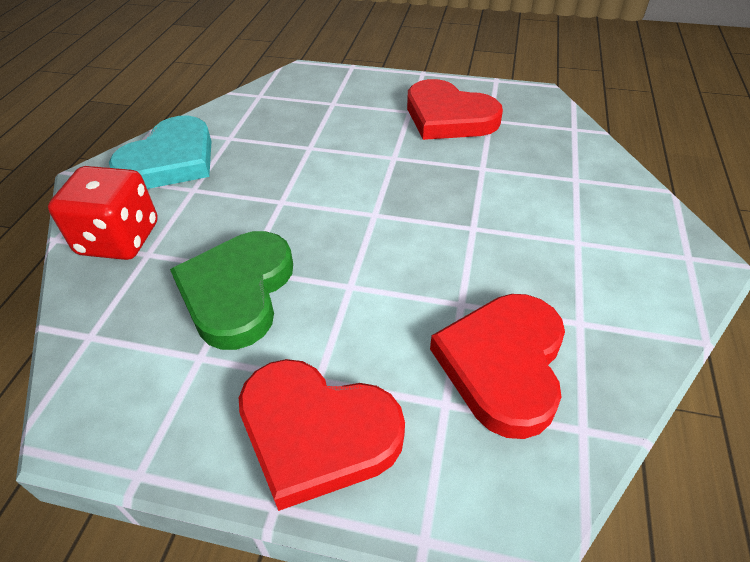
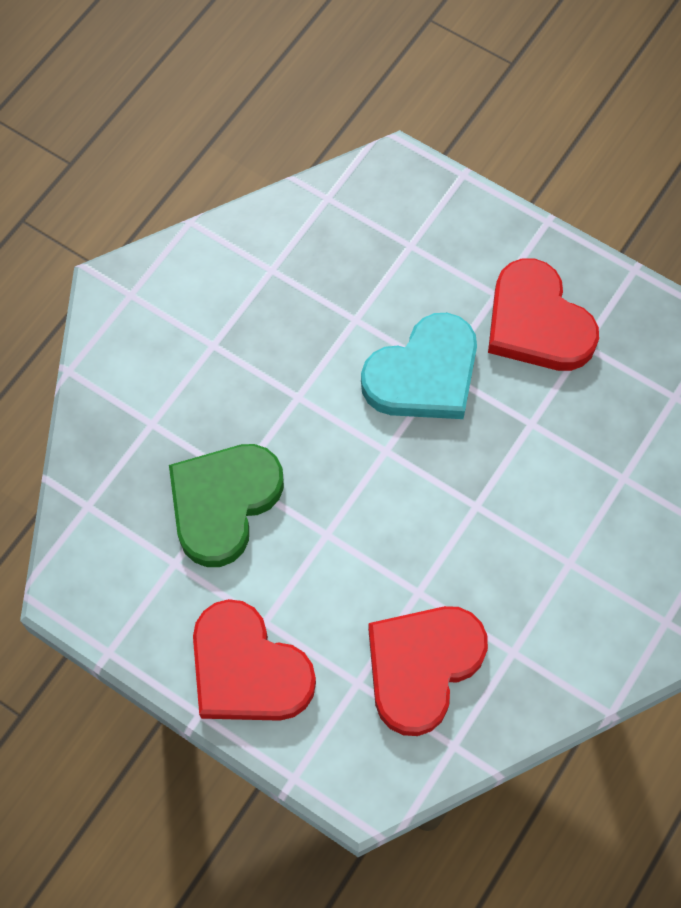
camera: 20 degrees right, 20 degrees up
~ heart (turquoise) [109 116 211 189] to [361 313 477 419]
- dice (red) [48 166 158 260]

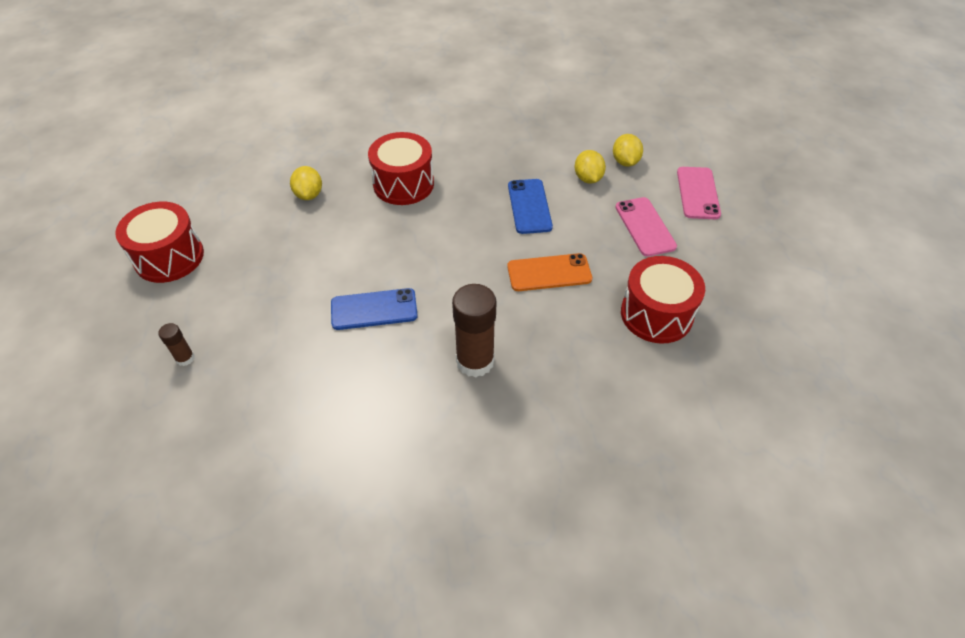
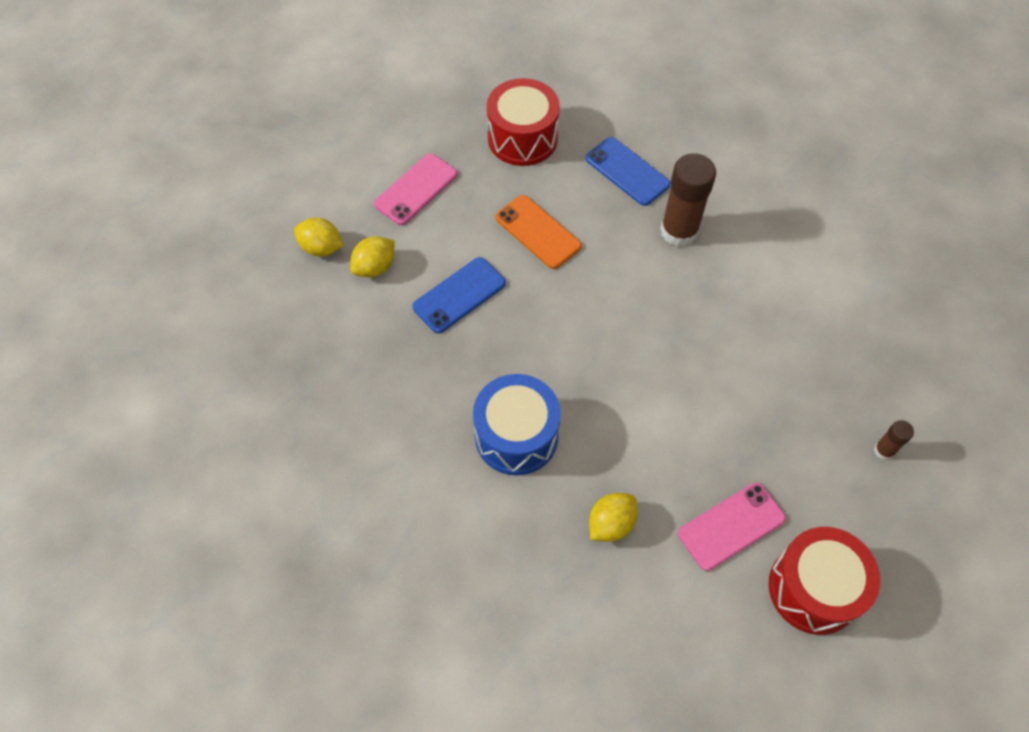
camera: 125 degrees left, 10 degrees up
~ lemon (yellow) [613 134 643 167] = [294 218 344 256] 60 degrees clockwise
~ drum (red) [368 132 434 205] to drum (blue) [473 374 561 475]
~ phone (blue) [331 288 418 330] to [586 137 670 206]
~ phone (pink) [677 167 721 219] to [678 482 786 571]

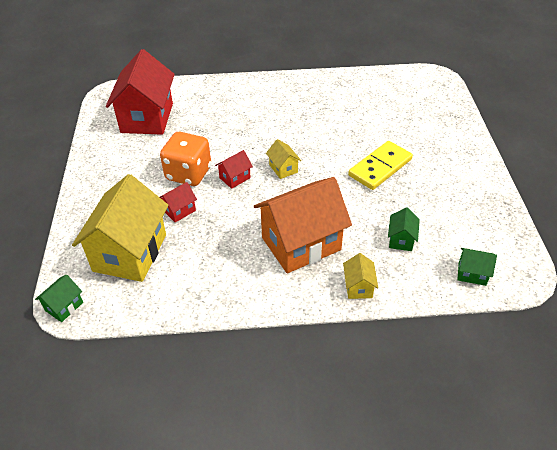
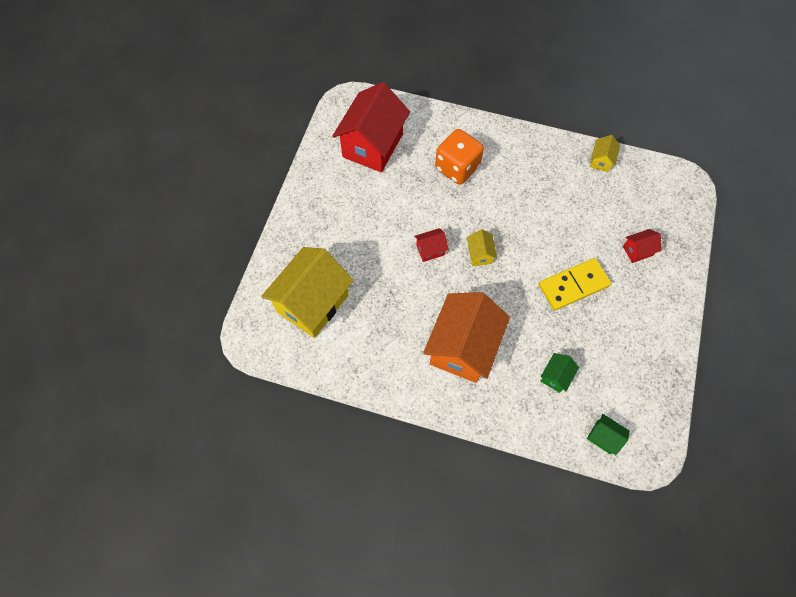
camera: 20 degrees right, 20 degrees up
~ house (orange) [254 177 352 273] = [423 292 510 383] 60 degrees counterclockwise
~ dice (orange) [160 132 211 186] to [435 129 484 184]
~ house (yellow) [343 253 378 299] to [590 135 620 172]
~ house (red) [160 182 197 223] to [623 229 662 263]
- house (green) [35 274 83 322]

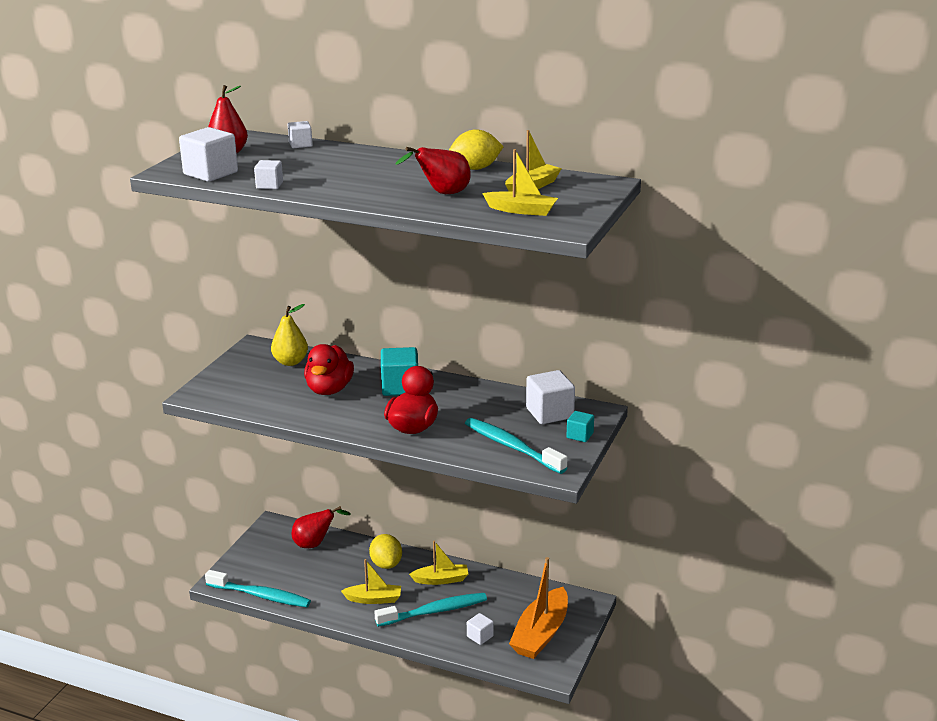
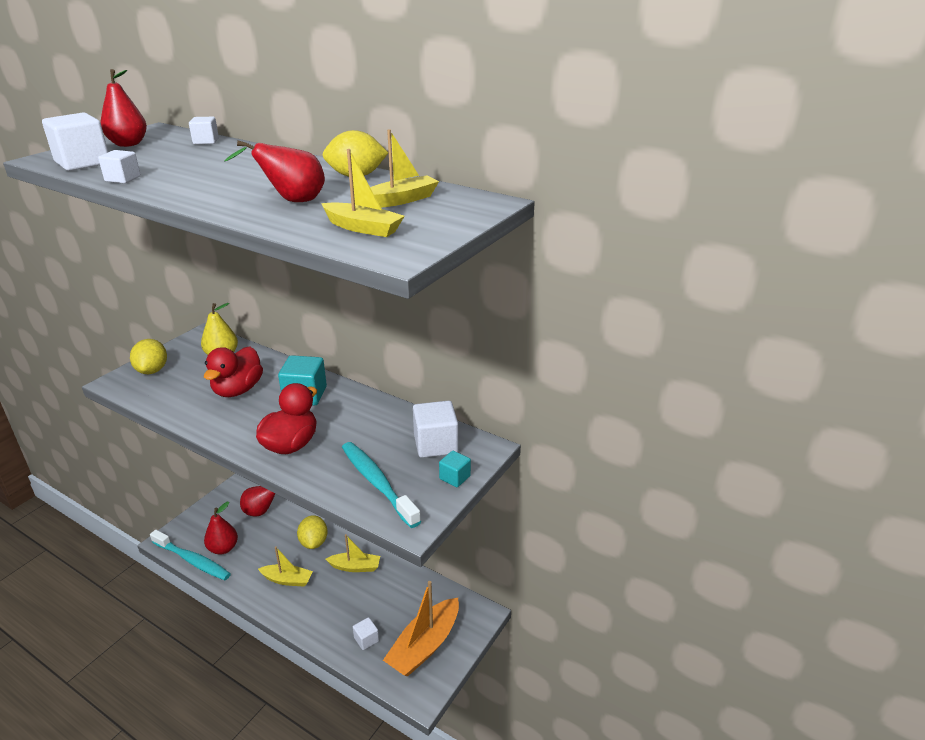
camera: 10 degrees right, 5 degrees up
+ lemon (yellow) [130 339 167 374]
+ pear (red) [204 502 238 555]
- toothbrush (turquoise) [374 593 487 627]

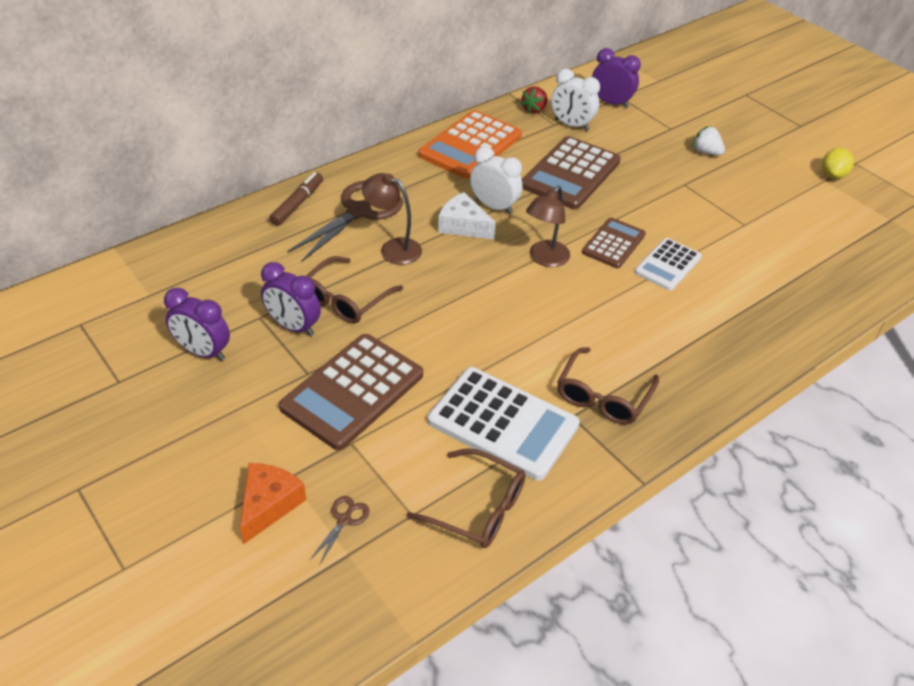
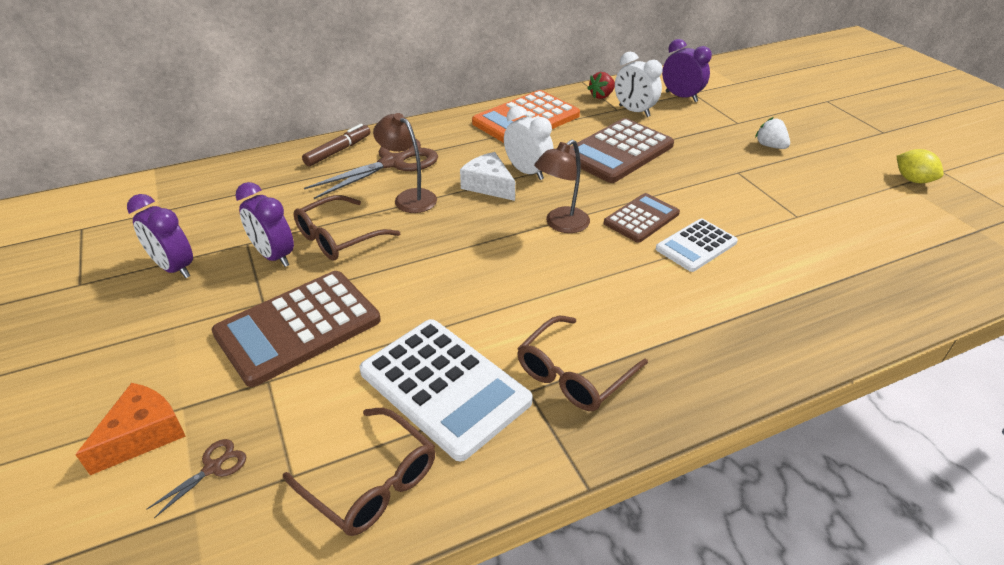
camera: 15 degrees right, 5 degrees down
~ lemon (yellow) [822 148 854 179] = [896 149 944 183] 75 degrees counterclockwise

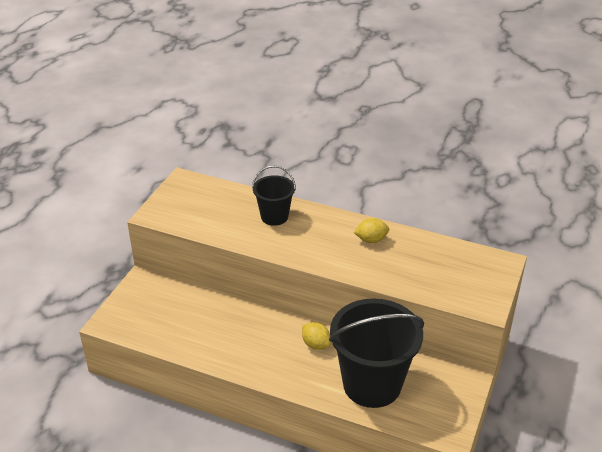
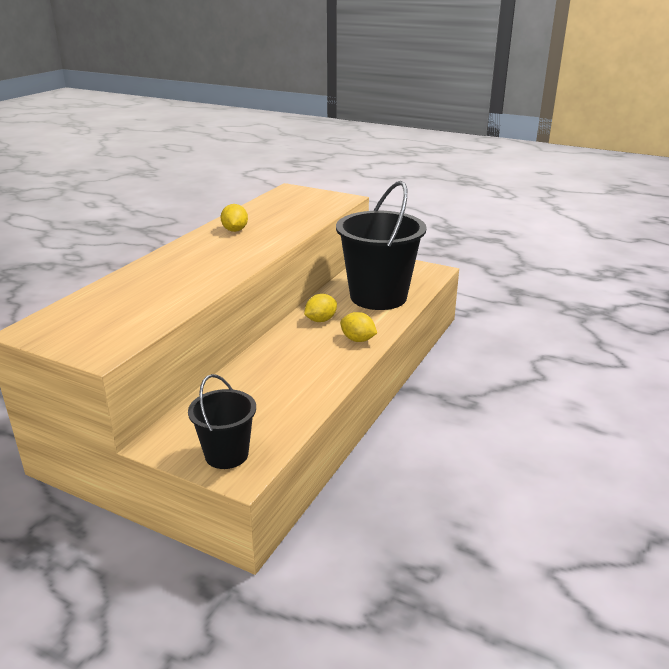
camera: 85 degrees left, 10 degrees down
~ bucket (black) [252 165 296 226] to [188 374 256 469]
+ lemon (yellow) [340 312 377 342]

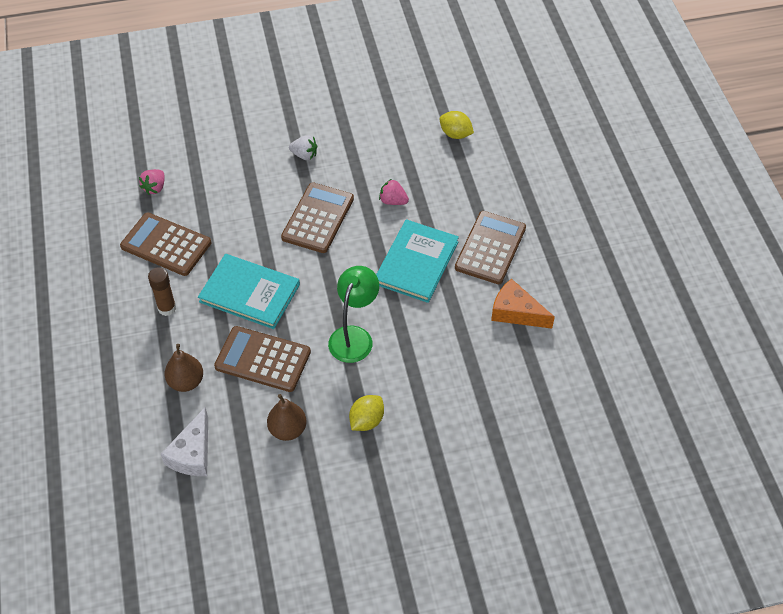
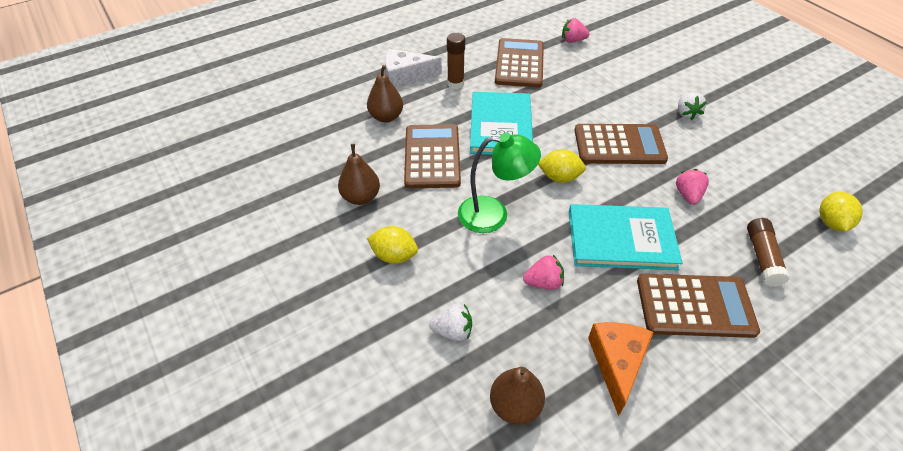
camera: 70 degrees right, 5 degrees down
~ cheese (white) [161 407 208 476] to [385 49 442 87]
+ strawberry (white) [429 304 472 341]
+ pear (brown) [490 367 545 425]
+ strawberry (pink) [523 255 564 290]
+ lemon (yellow) [538 149 586 183]
+ glue stick (brown) [747 218 789 287]

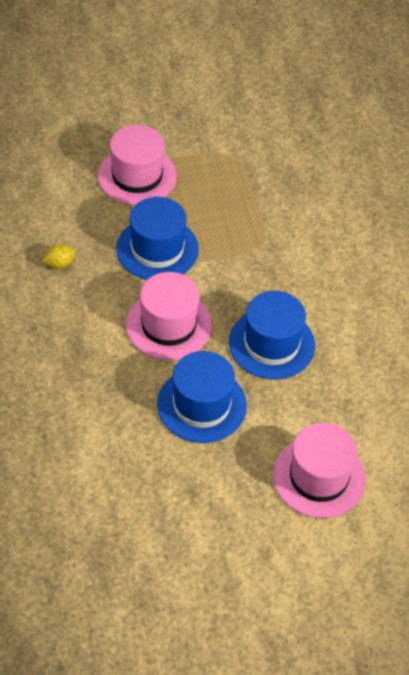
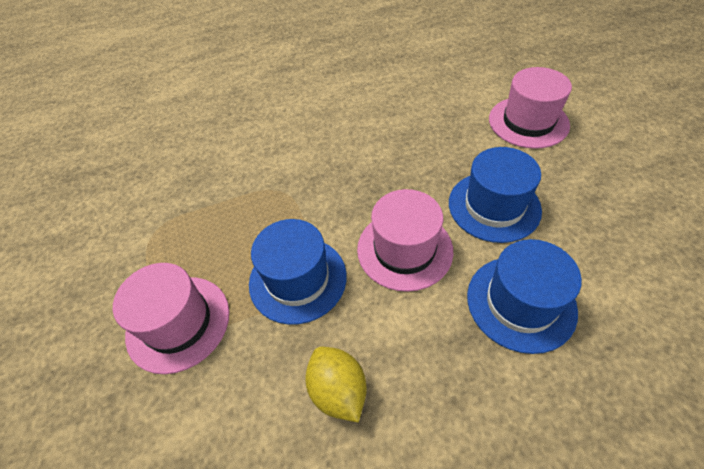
camera: 90 degrees left, 0 degrees up
~ lemon (yellow) [42 244 76 269] = [306 347 367 423] x1.64
~ hat (blue) [229 291 315 380] to [467 239 582 354]

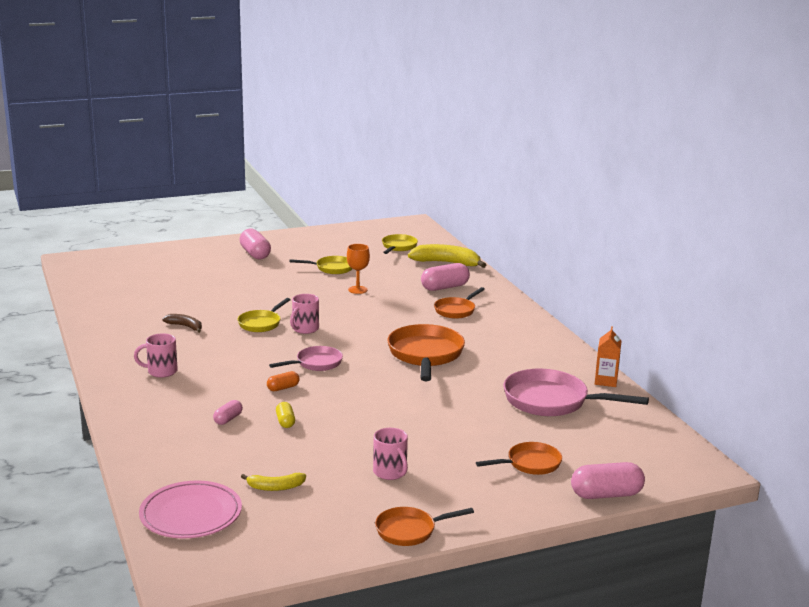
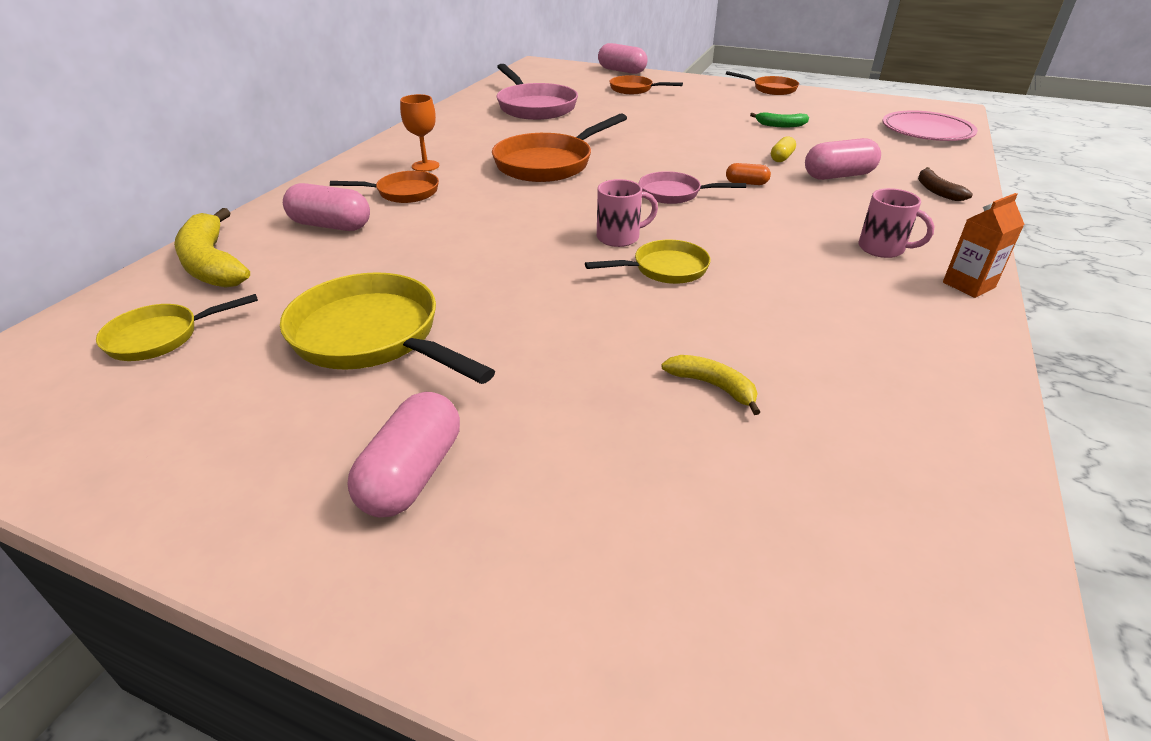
camera: 135 degrees left, 15 degrees up
~ pan (yellow) [289 256 352 274] = [280 272 495 384] x1.73
~ goblet (orange) [347 244 370 294] to [400 94 439 172]
~ banana (yellow) [241 473 306 491] to [661 355 760 415]
+ banana (green) [750 112 809 127]
~ capsule (pink) [213 400 243 425] = [805 138 881 180] x1.83
~ banana (brown) [162 314 202 333] to [918 167 973 201]
~ carton (orange) [595 326 622 387] to [943 193 1025 298]
- mug (pink) [373 428 408 480]

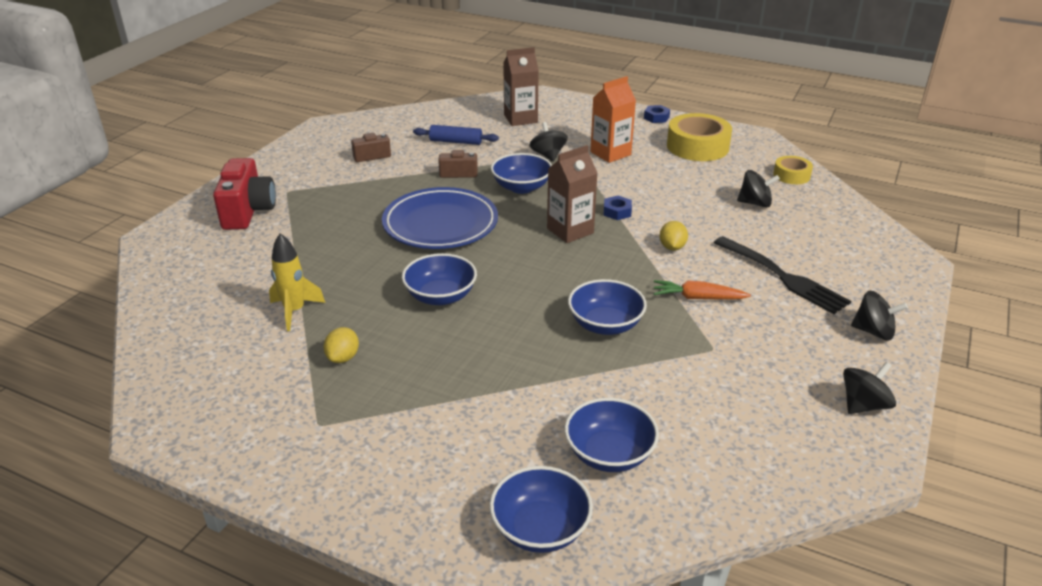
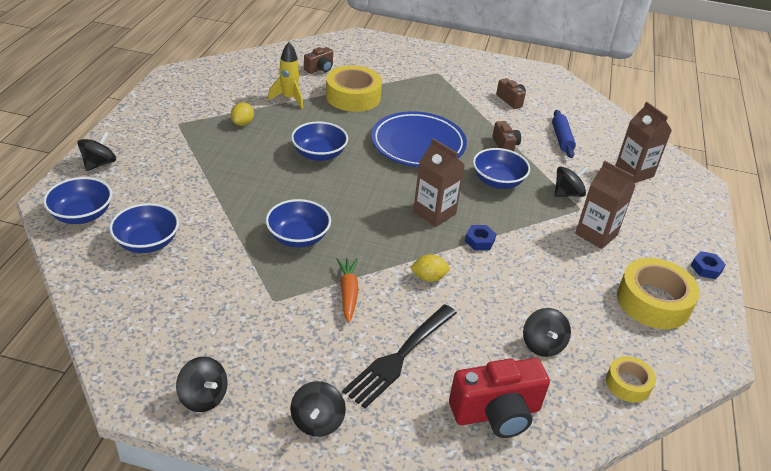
camera: 75 degrees right, 5 degrees up
+ spinning top (black) [77 132 116 171]
~ lemon (yellow) [324 327 359 363] = [231 102 254 126] 75 degrees counterclockwise
+ camera (brown) [304 47 333 74]
+ tape (yellow) [326 66 382 112]
~ camera (red) [213 158 276 230] to [449 358 550 438]
~ carton (orange) [590 76 636 163] to carton (brown) [575 161 636 249]

